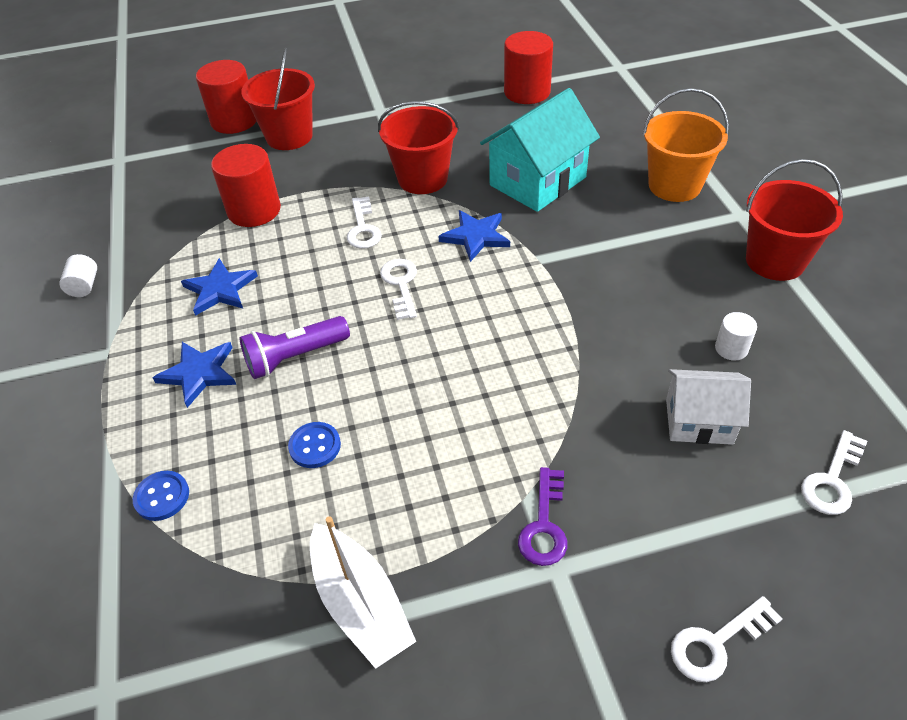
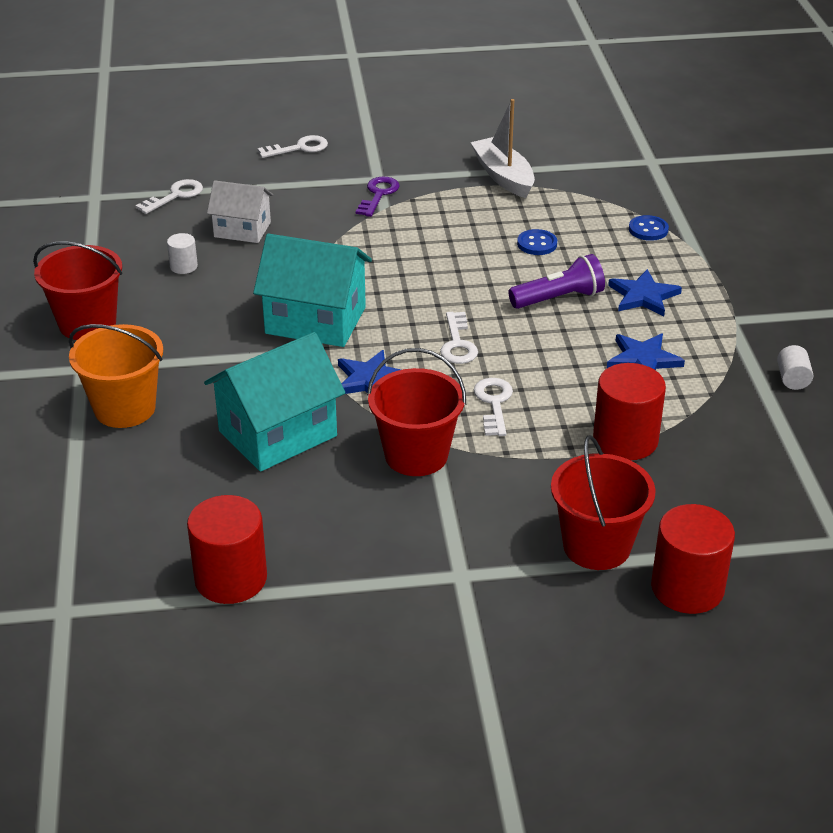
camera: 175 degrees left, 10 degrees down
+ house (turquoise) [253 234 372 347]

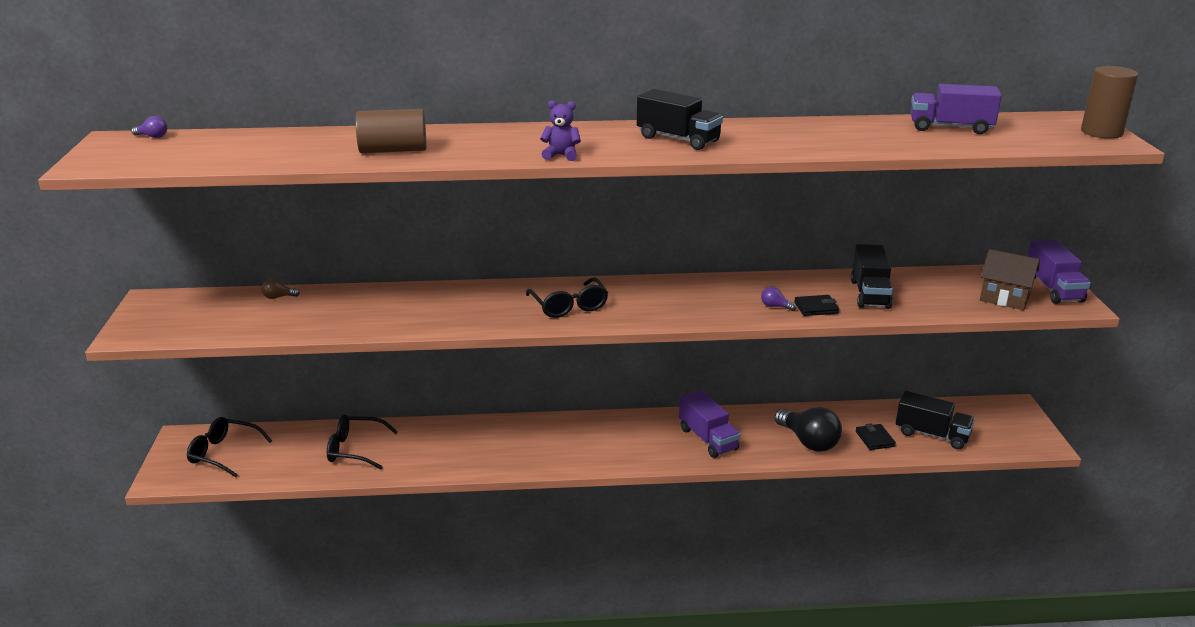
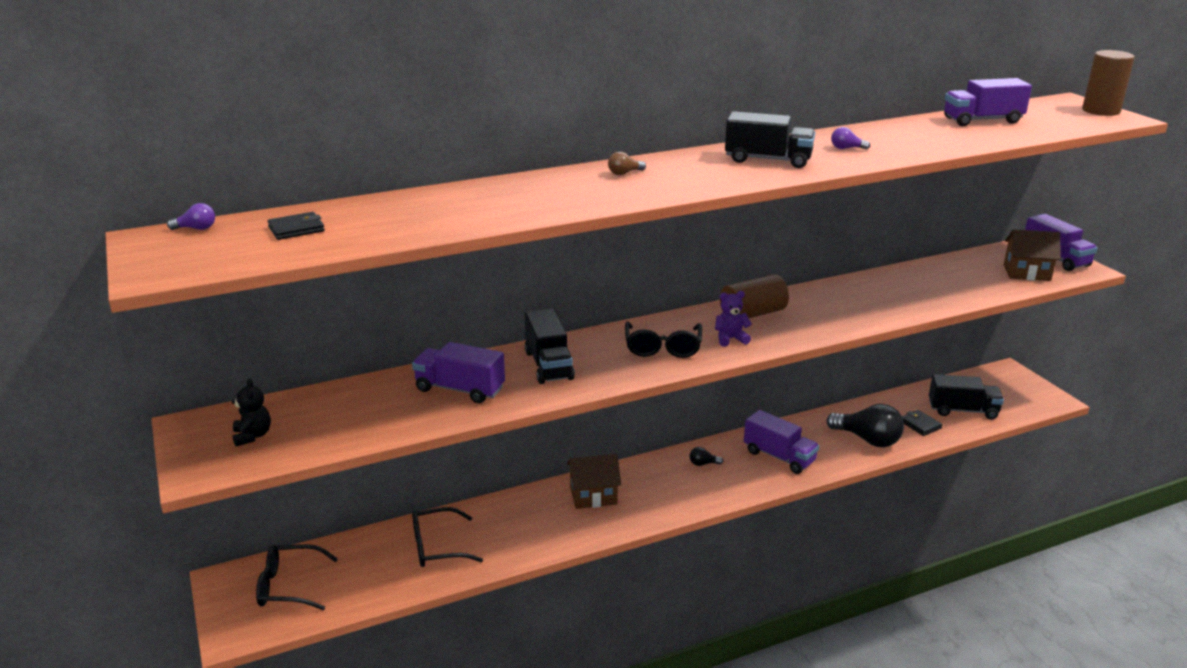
camera: 20 degrees left, 0 degrees up
+ teddy bear (black) [232 379 271 447]
~ wallet (black) [794 295 839 316] to [267 212 325 240]
+ truck (purple) [412 342 505 403]
~ truck (black) [851 244 893 309] to [525 309 575 384]
+ house (brown) [567 454 621 509]
~ light bulb (brown) [261 279 300 299] to [608 152 646 175]
~ glasses (black) [526 278 608 318] = [625 322 702 358] 45 degrees clockwise
+ light bulb (black) [690 447 723 466]
~ teddy bear (purple) [540 100 581 161] to [715 291 752 347]
~ cylinder (brown) [355 109 427 153] to [720 274 789 318]
~ light bulb (purple) [761 287 796 311] to [831 127 870 150]

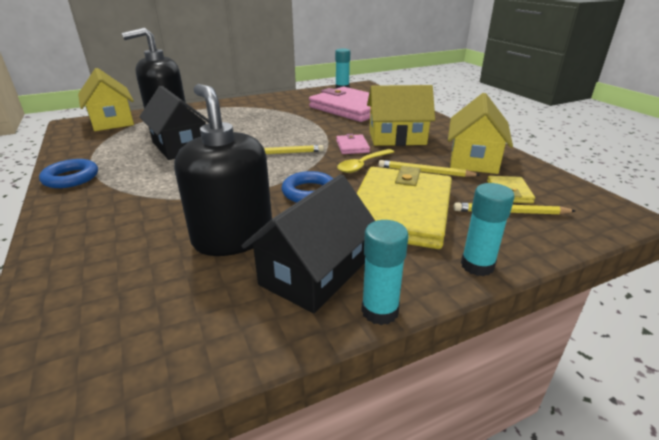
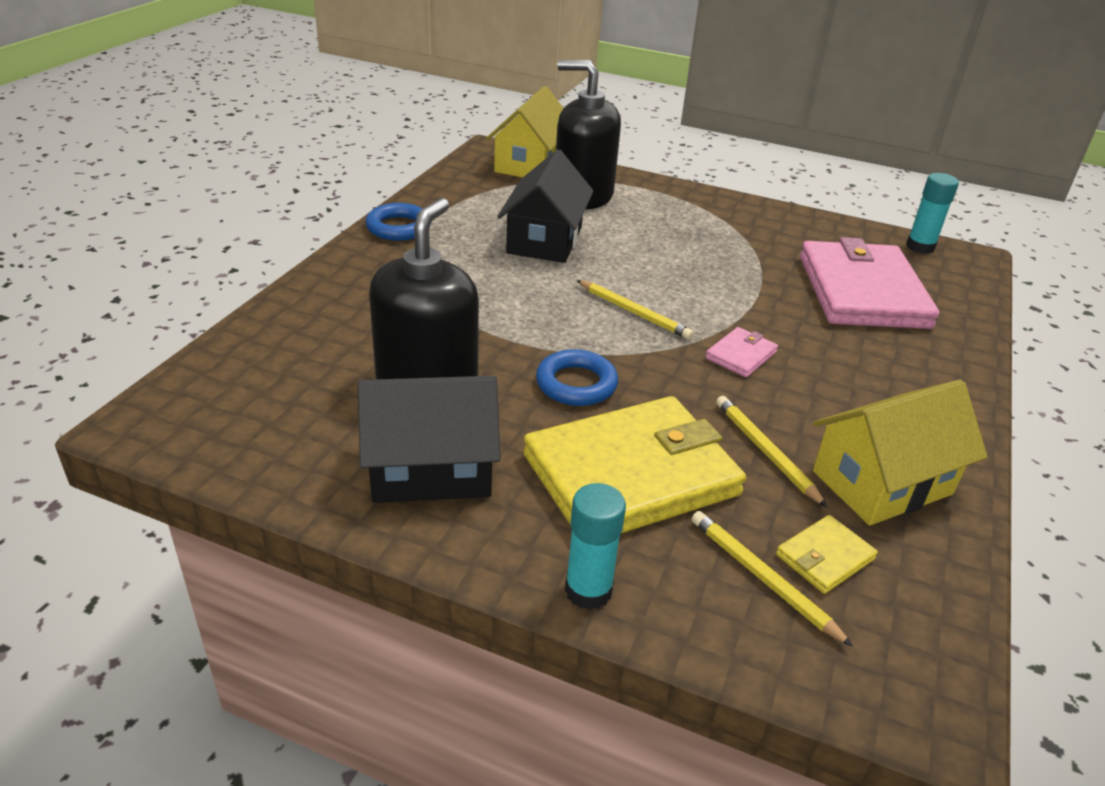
camera: 45 degrees right, 5 degrees up
- spoon (yellow) [337 149 394 173]
- glue stick (turquoise) [361 220 409 325]
- house (yellow) [367 85 435 146]

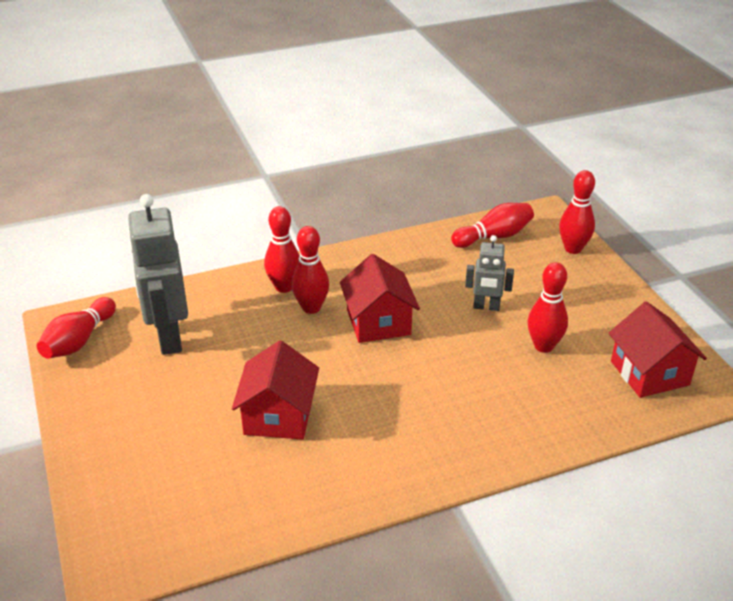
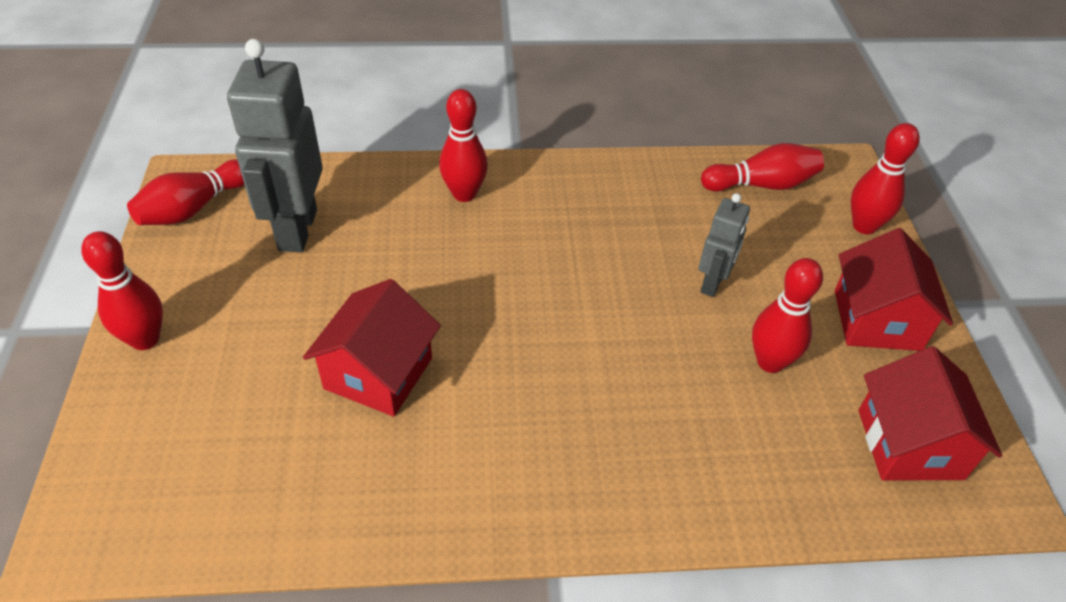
camera: 15 degrees right, 10 degrees up
~ bowling pin (red) [291 226 329 314] to [81 231 163 350]
~ robot (grey) [465 235 514 311] = [699 193 750 297] 90 degrees counterclockwise
~ house (red) [340 254 420 343] to [835 228 953 351]

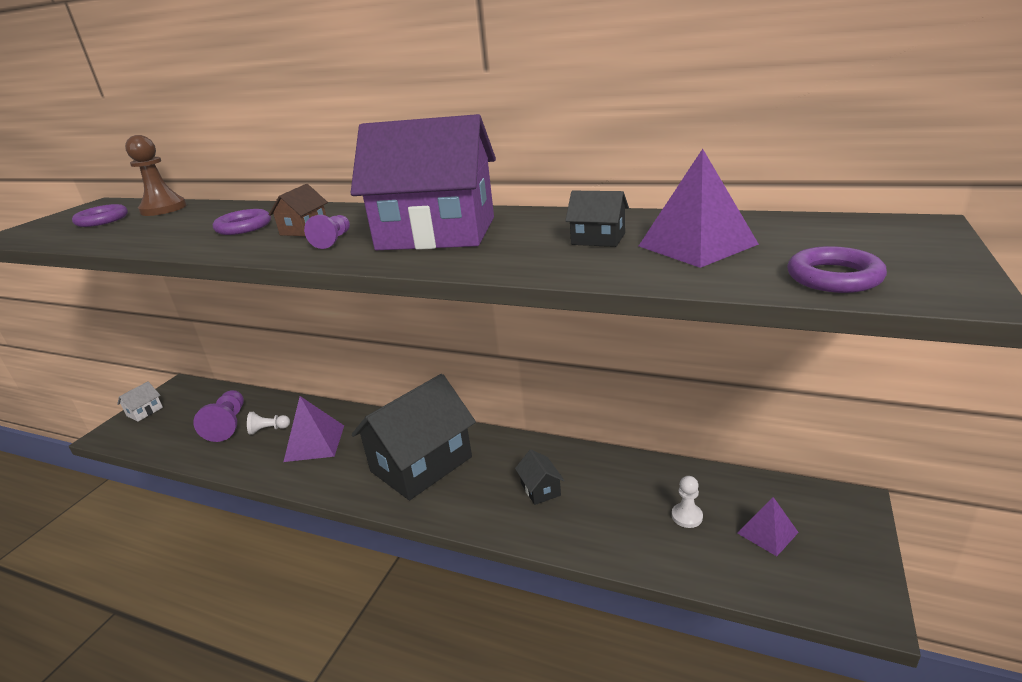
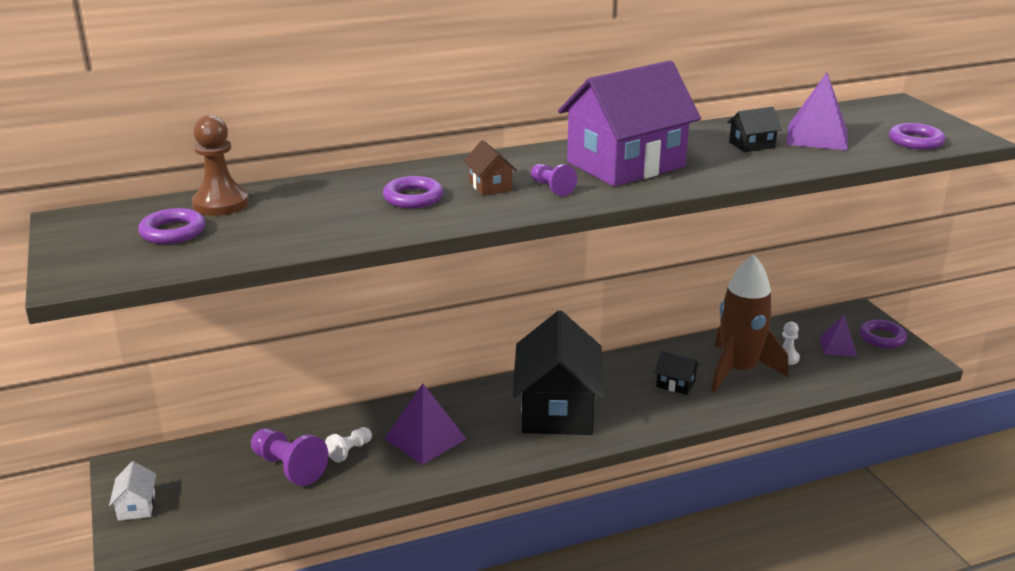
camera: 45 degrees left, 0 degrees up
+ rocket (brown) [711 254 788 392]
+ ring (purple) [859 319 907 348]

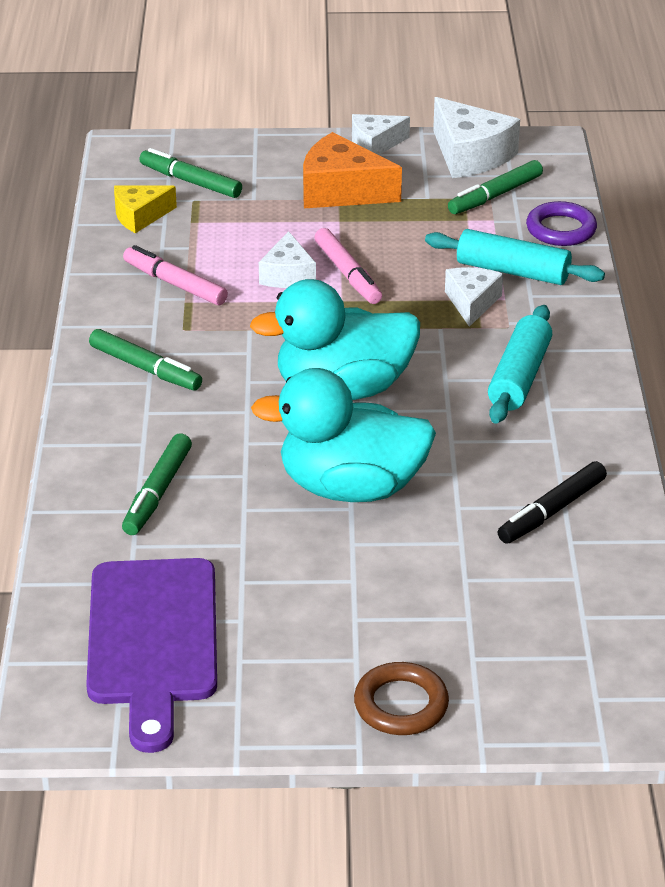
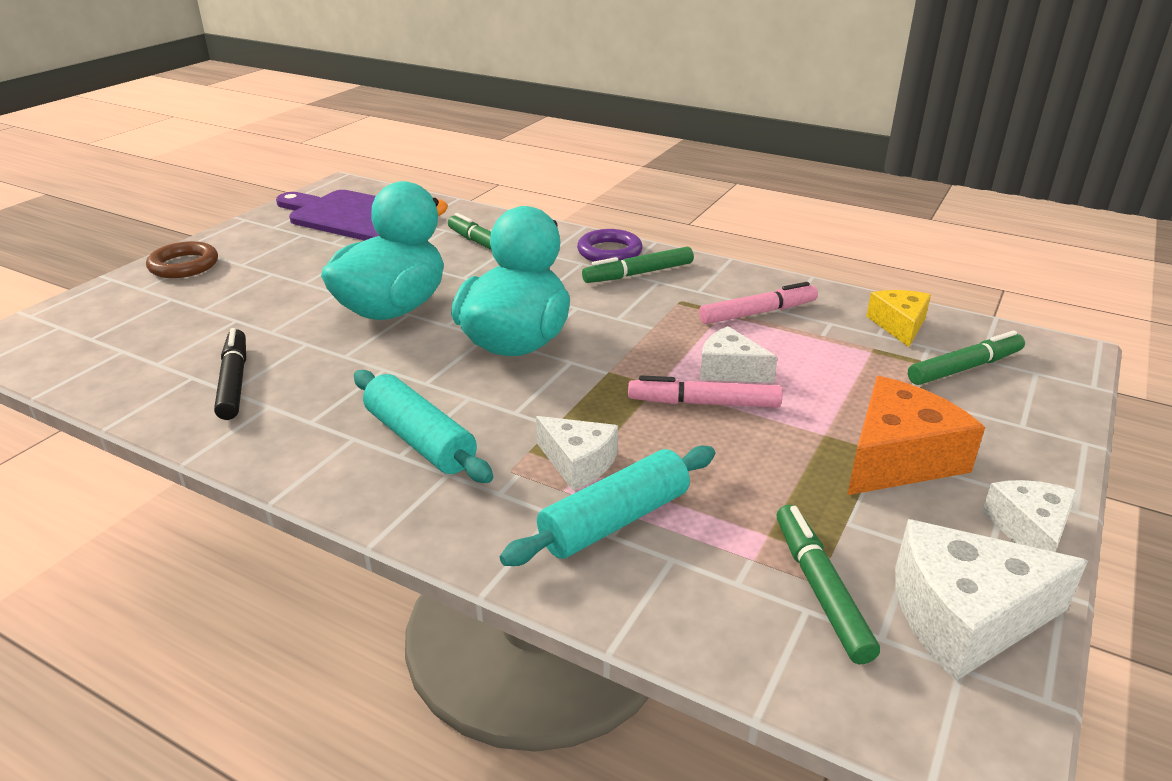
camera: 120 degrees right, 5 degrees down
~ ring (purple) [526 201 597 246] to [577 229 643 262]

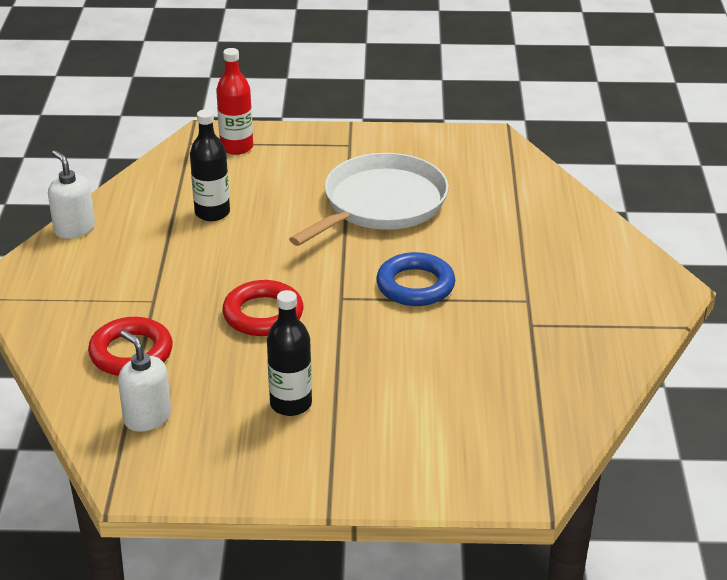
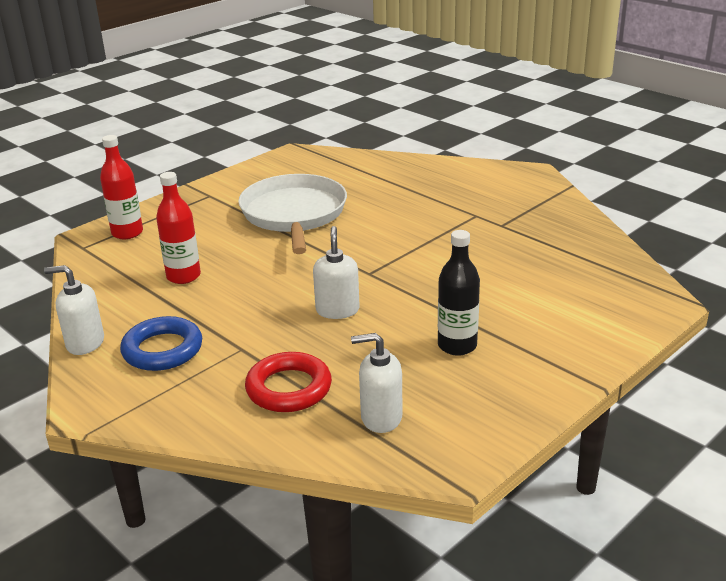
camera: 45 degrees left, 5 degrees down
~ ring (blue) [376 252 455 306] to [120 316 202 371]
~ bottle (black) [190 109 230 221] to bottle (red) [156 172 201 284]
~ ring (red) [222 280 303 336] to soap dispenser (white) [313 226 360 319]

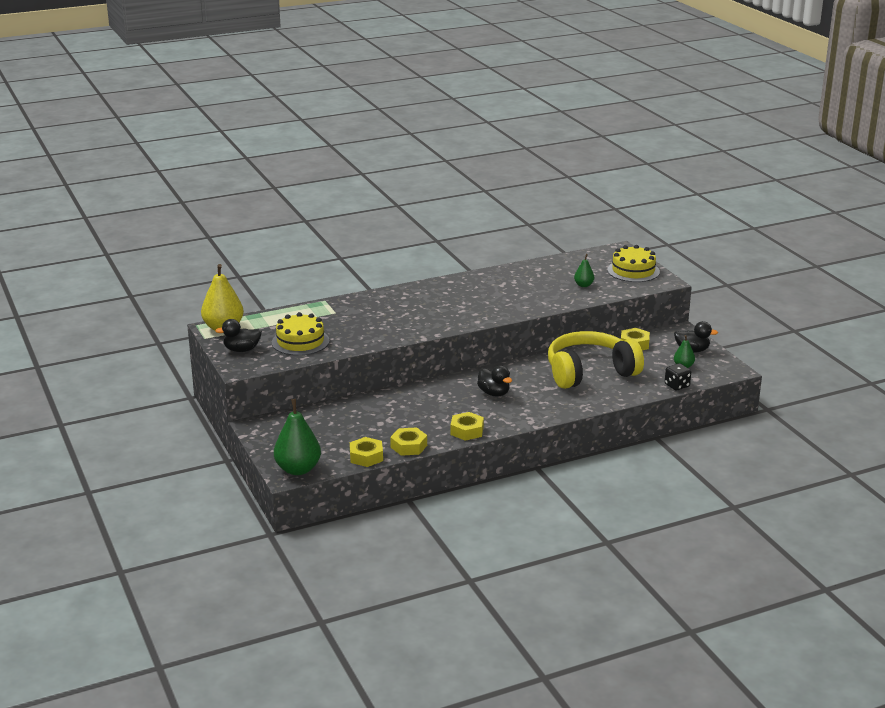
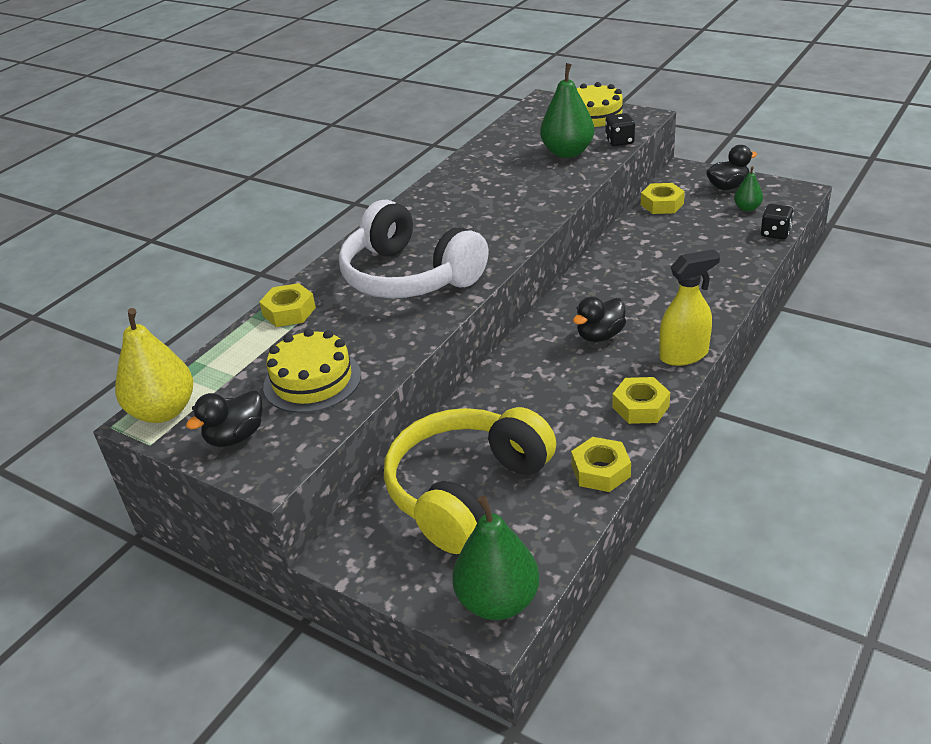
camera: 30 degrees left, 10 degrees up
~ nut (yellow) [350 437 383 467] to [259 283 316 327]
+ headphones (white) [339 200 488 298]
~ headphones (yellow) [548 331 644 389] to [384 407 556 554]
~ pear (green) [574 254 594 287] = [540 63 594 158] x1.96
~ duck (black) [477 365 512 396] = [573 297 626 342] 120 degrees clockwise
+ dice (black) [605 113 635 146]
+ spray bottle (yellow) [659 249 720 366]

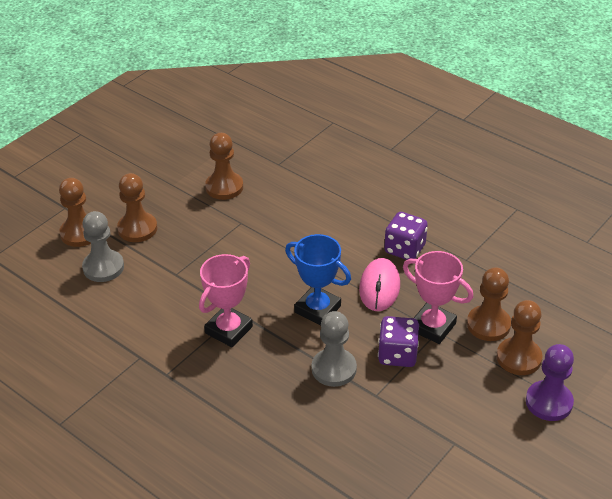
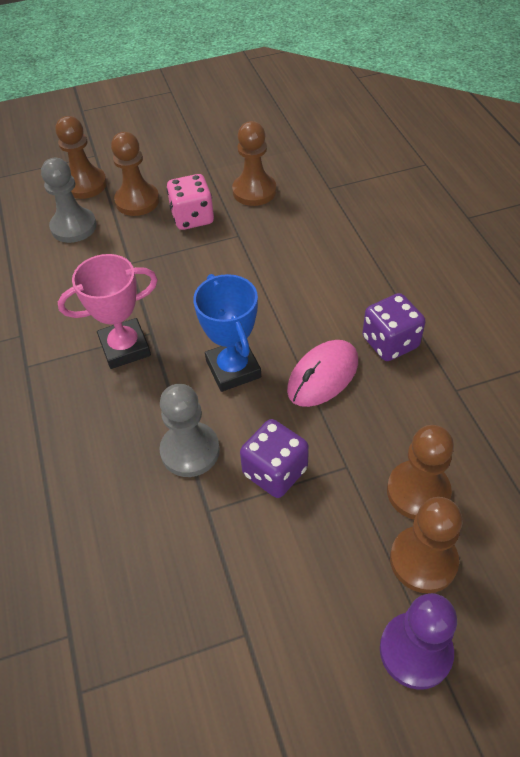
camera: 35 degrees right, 10 degrees up
+ dice (pink) [167 174 214 230]
- trophy (pink) [403 251 473 344]

